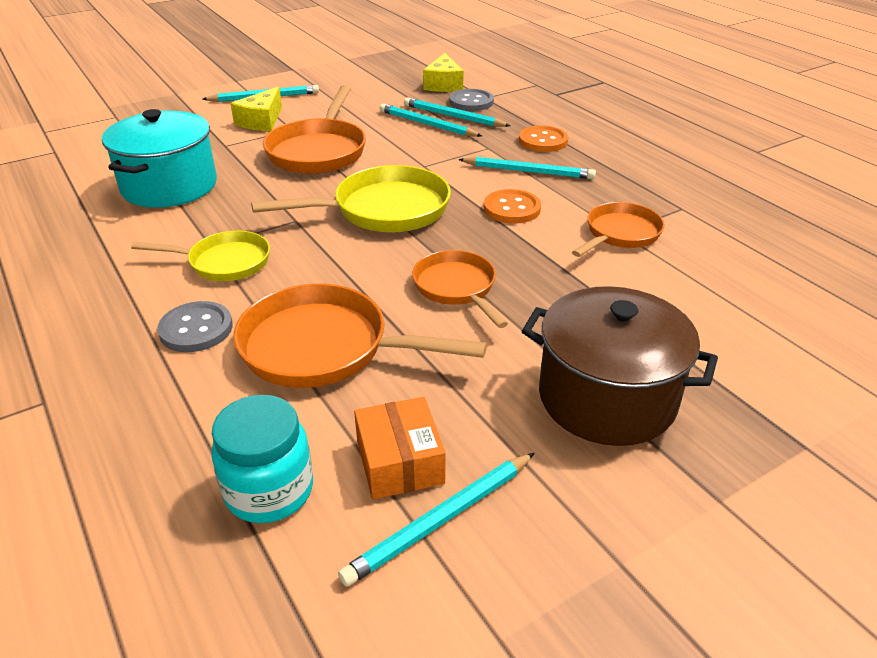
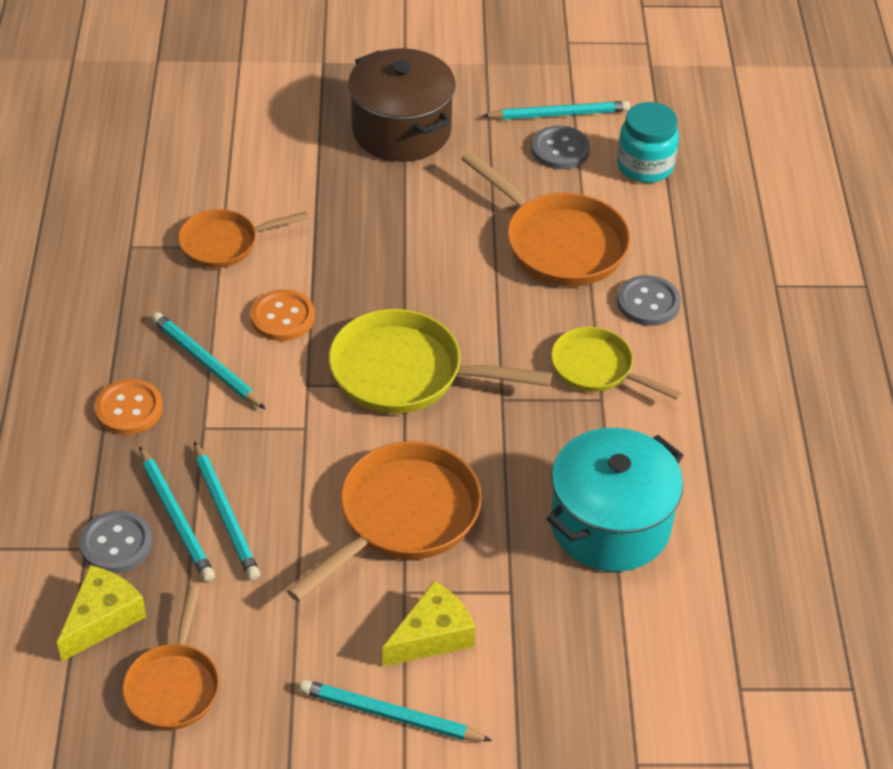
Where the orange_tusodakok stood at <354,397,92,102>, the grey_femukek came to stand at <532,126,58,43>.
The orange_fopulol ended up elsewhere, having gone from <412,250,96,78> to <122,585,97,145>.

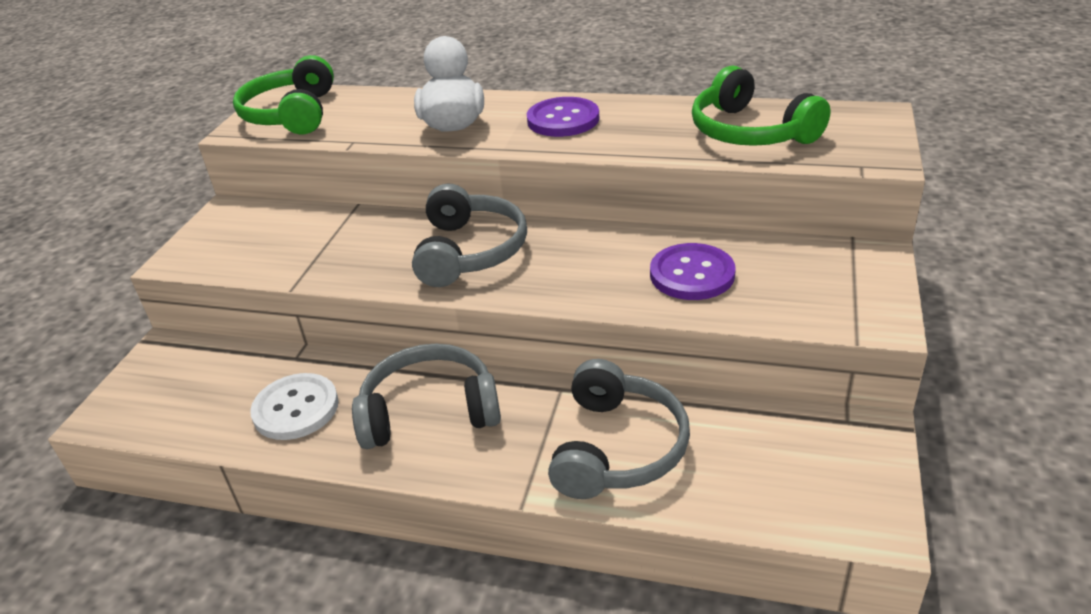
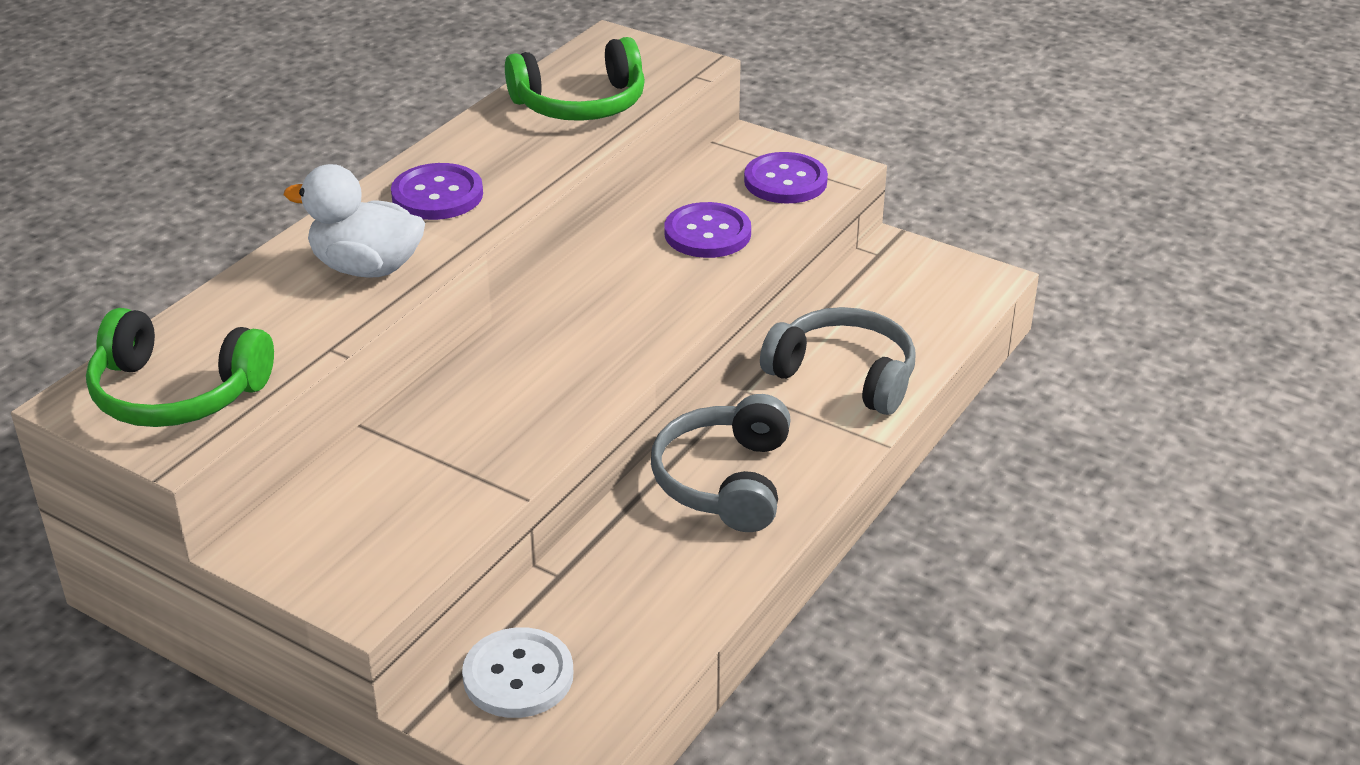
The white_femukek ended up elsewhere, having gone from <250,373,89,67> to <462,627,111,91>.
The second view lost the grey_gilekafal at <412,184,115,103>.
The second view gained the purple_femukek at <744,152,84,52>.

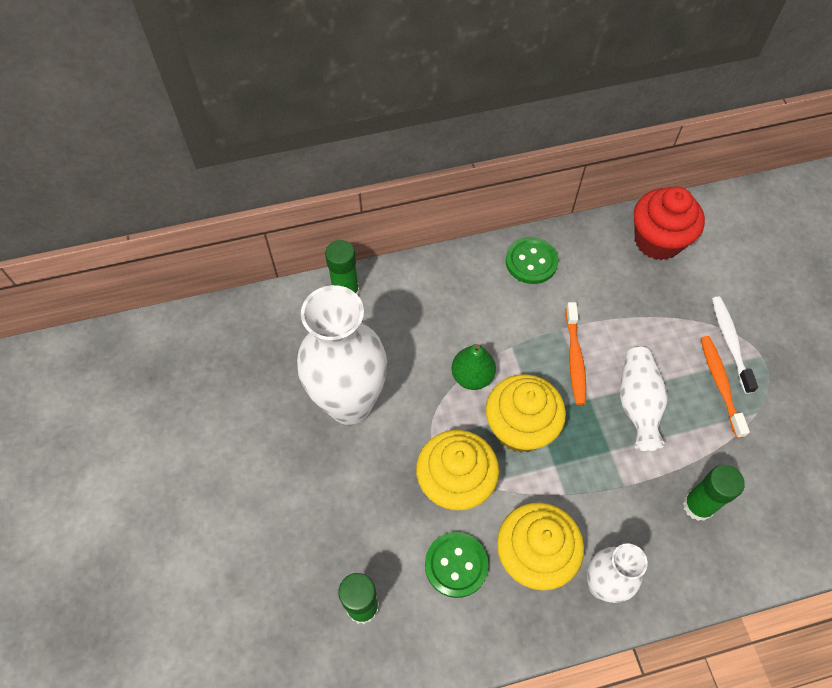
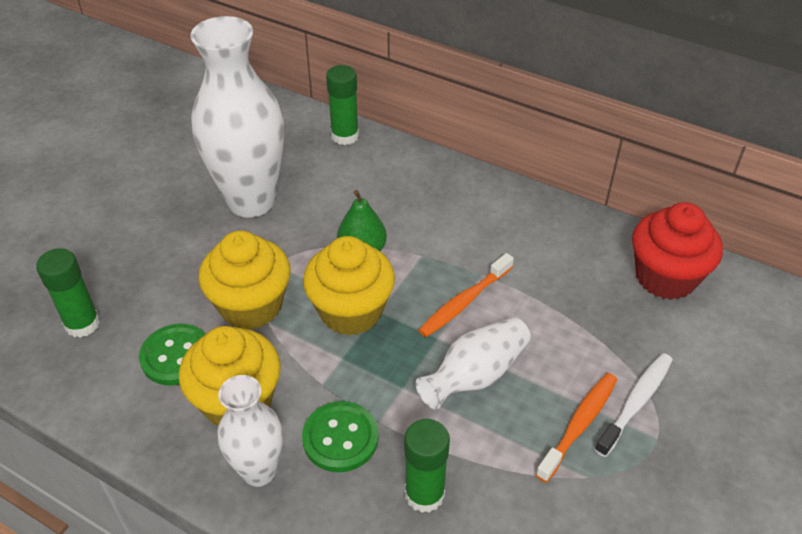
The green_femukek ended up elsewhere, having gone from <506,237,53,47> to <302,401,77,71>.

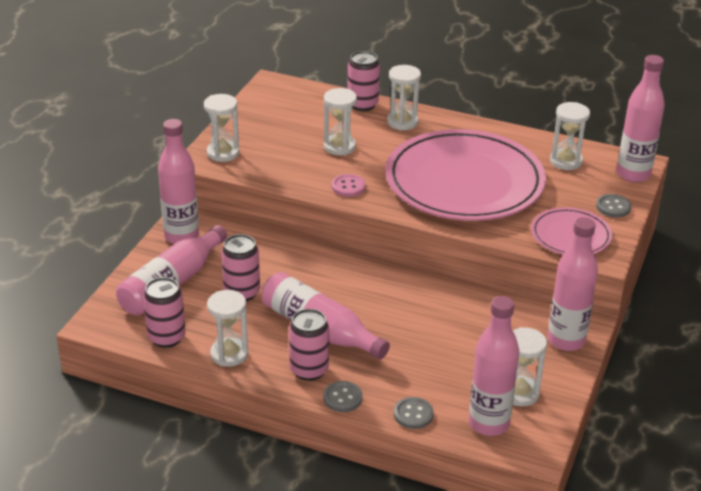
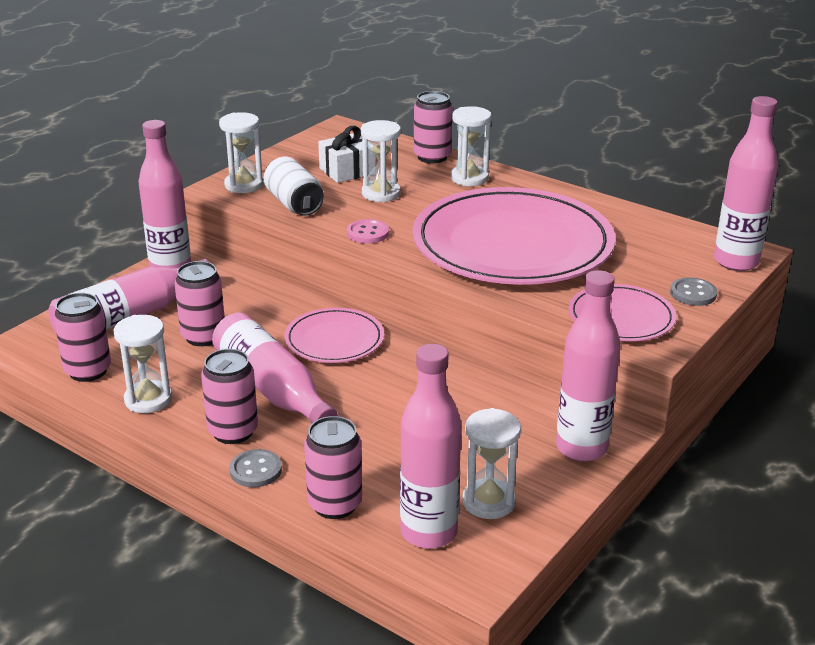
Where the grey_femukek stood at <394,397,40,32>, the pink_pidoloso came to stand at <304,416,58,103>.
The second view lost the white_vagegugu at <550,102,40,68>.
The second view gained the white_pidoloso at <264,157,60,59>.
The second view gained the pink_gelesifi at <284,308,100,55>.
The second view gained the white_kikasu at <318,126,57,57>.

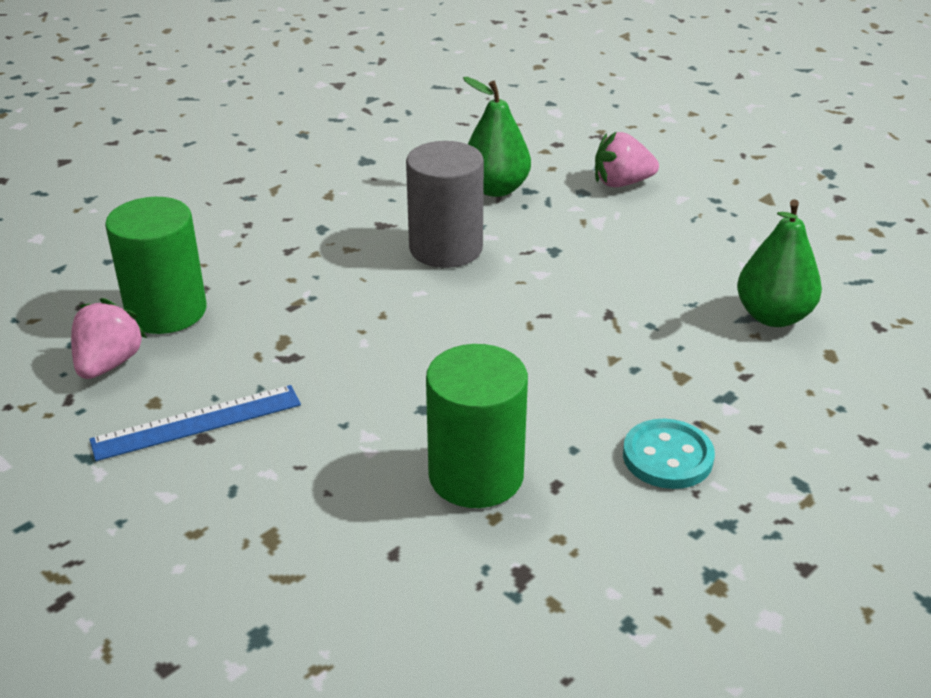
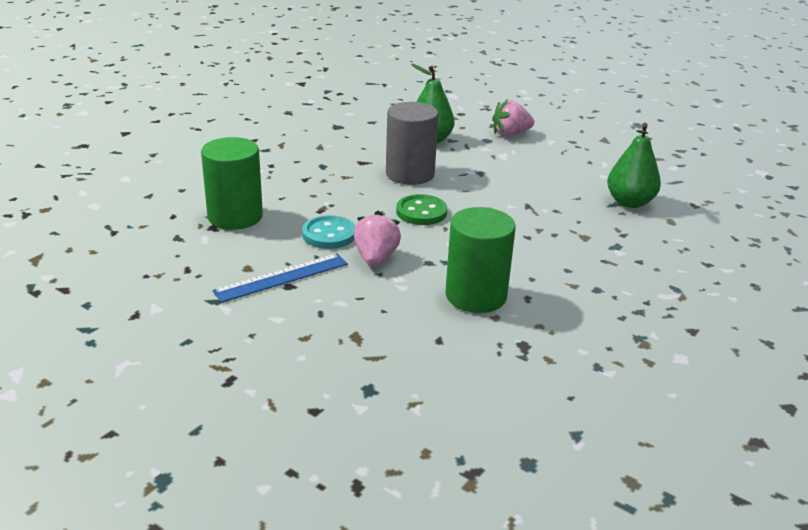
The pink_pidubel ended up elsewhere, having gone from <71,298,76,81> to <354,211,47,55>.
The turquoise_femukek ended up elsewhere, having gone from <623,419,92,70> to <302,215,53,34>.
The second view gained the green_femukek at <396,194,52,31>.

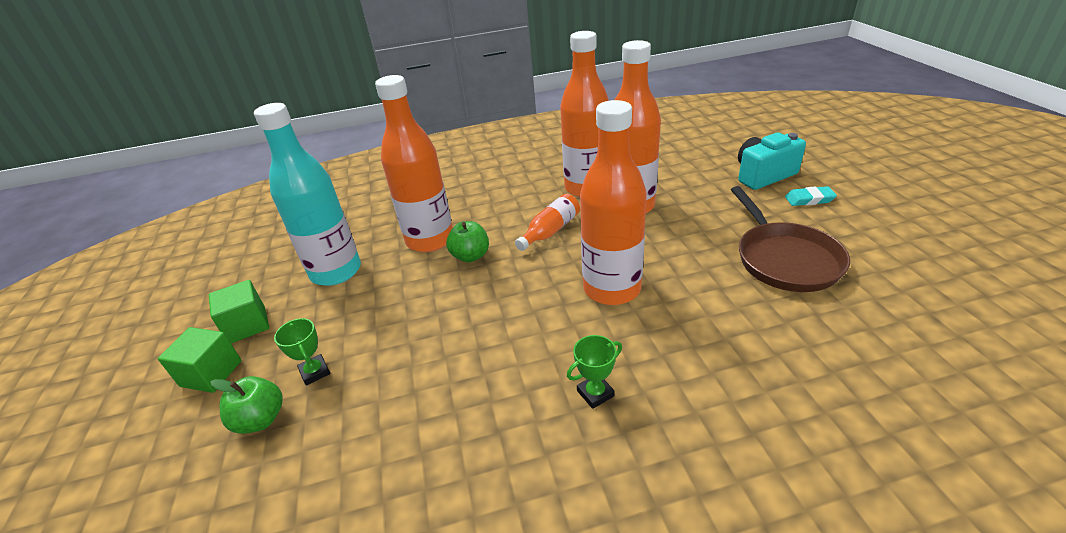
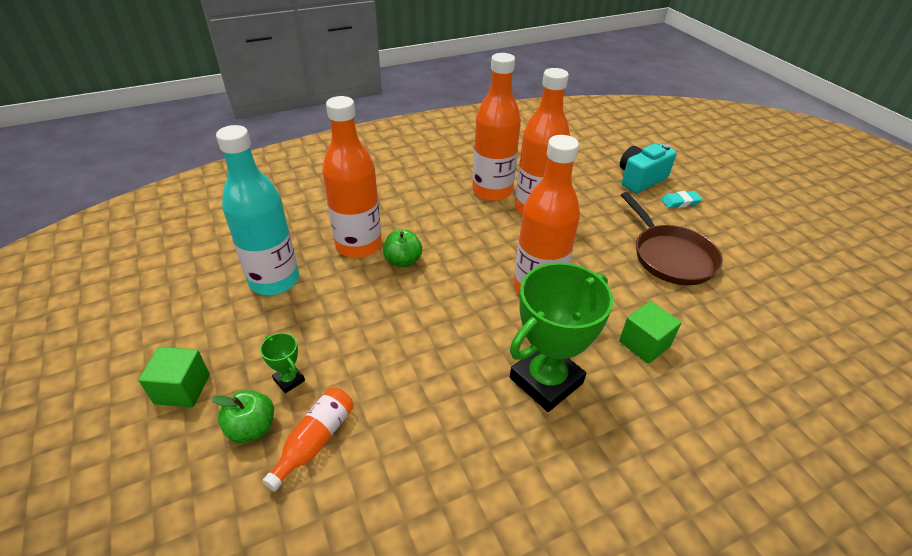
The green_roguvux ended up elsewhere, having gone from <209,280,60,63> to <619,301,62,63>.
The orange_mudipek ended up elsewhere, having gone from <515,194,65,57> to <262,388,92,103>.
The size of the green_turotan at <567,335,55,74> changed by a factor of 2.36.

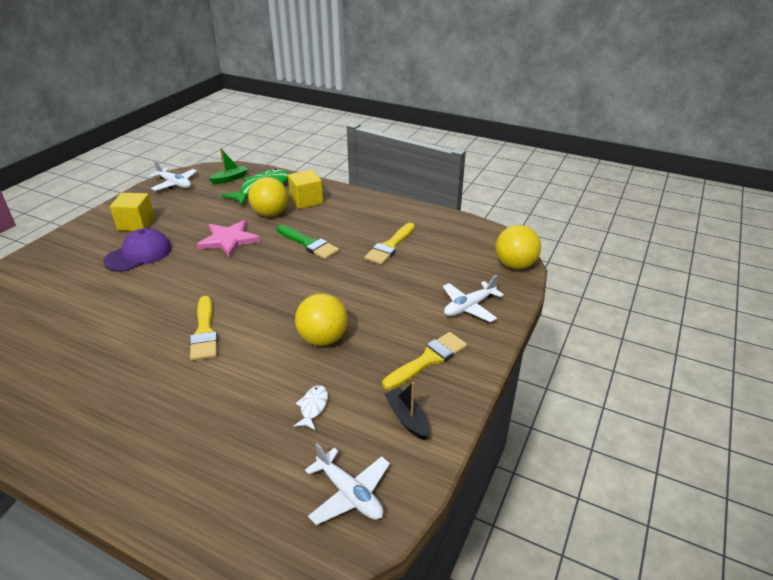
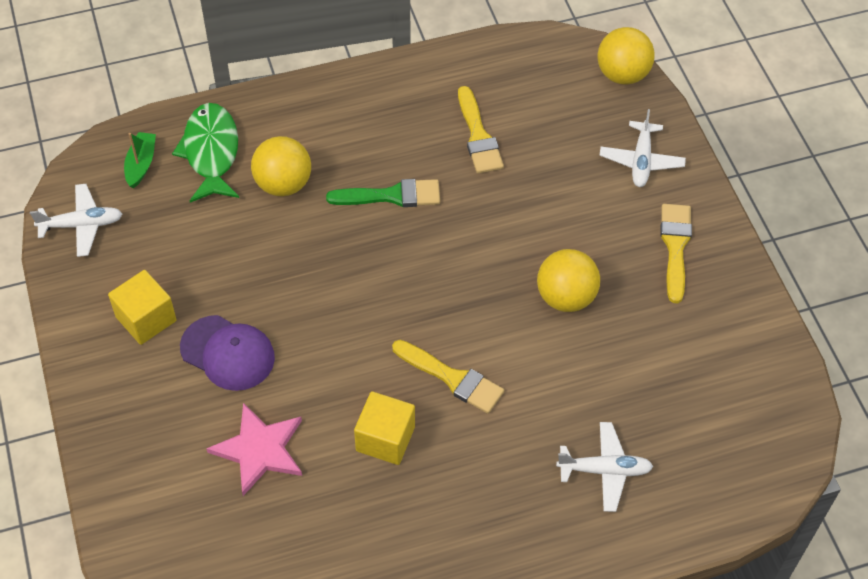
The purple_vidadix at <103,228,69,44> ended up facing another way, 120 degrees clockwise from before.
The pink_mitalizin ended up elsewhere, having gone from <196,220,65,38> to <206,403,96,93>.
The yellow_roguvux ended up elsewhere, having gone from <288,170,35,39> to <354,391,61,74>.
The second view lost the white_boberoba at <293,385,35,45>.
The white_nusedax ended up elsewhere, having gone from <305,443,85,82> to <556,422,97,90>.
The second view lost the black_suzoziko at <384,382,46,58>.

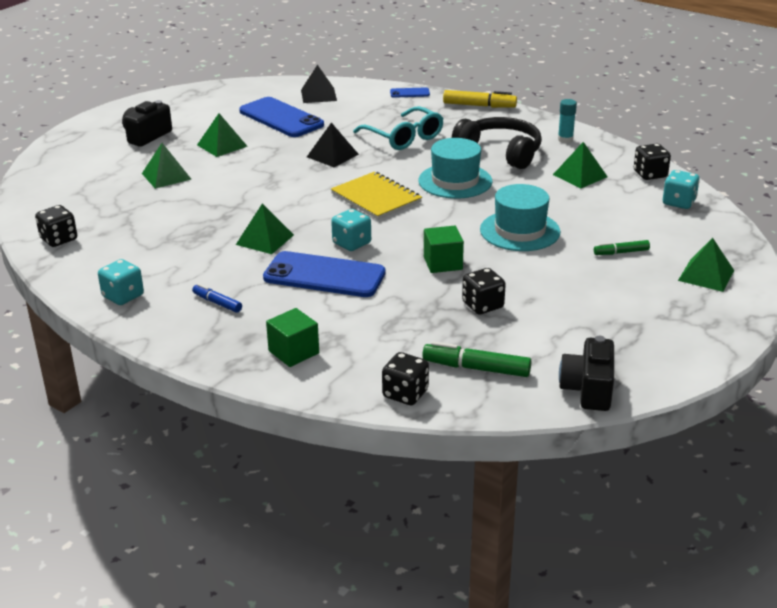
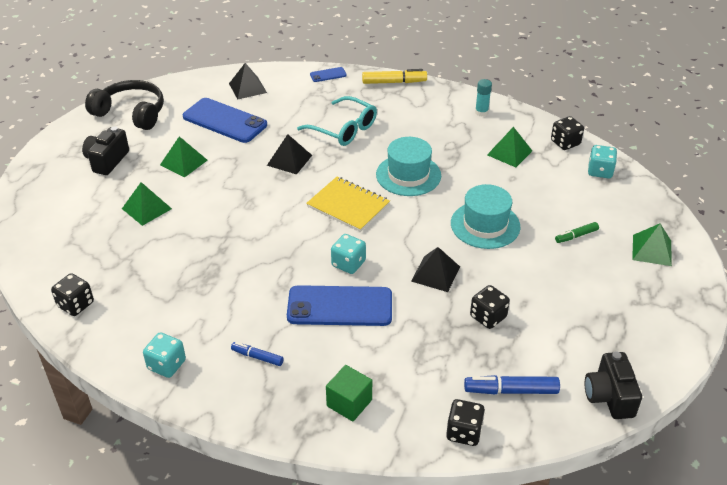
The second view lost the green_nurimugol at <236,204,58,50>.
What was the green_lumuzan at <422,341,109,36> turned into the blue_lumuzan at <464,375,96,20>.
Where the green_roguvux stood at <424,226,40,47>, the black_nurimugol came to stand at <411,247,49,45>.
The black_gilekafal ended up elsewhere, having gone from <452,117,90,52> to <85,80,79,50>.

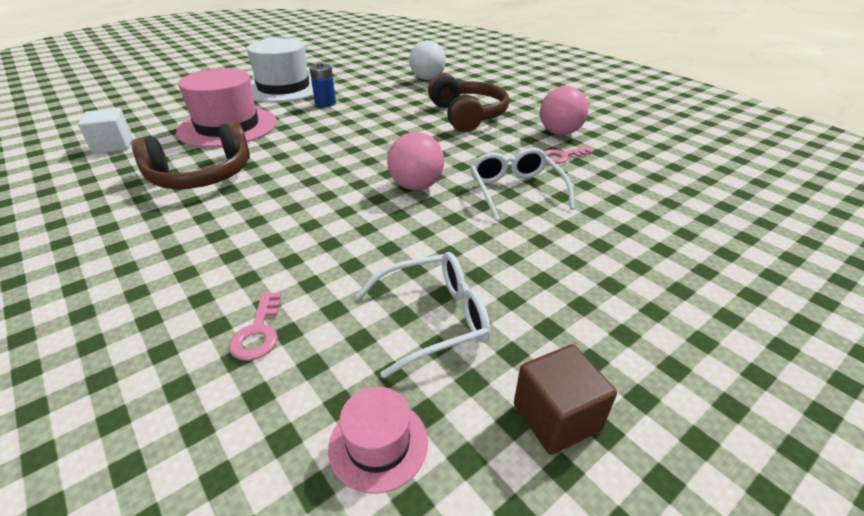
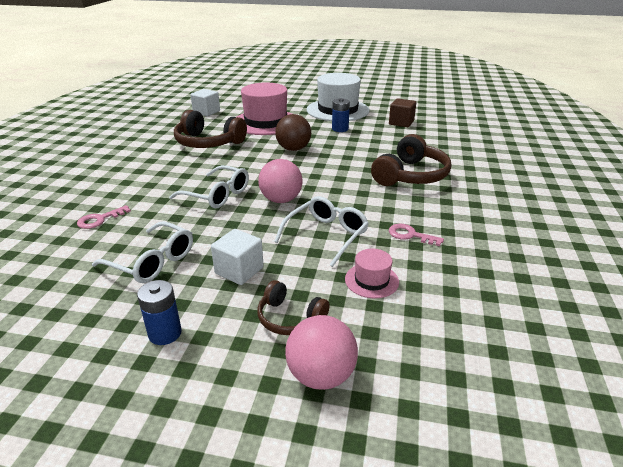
The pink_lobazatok ended up elsewhere, having gone from <328,387,100,107> to <345,249,54,49>.
The second view lost the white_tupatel at <409,40,37,40>.
The brown_roguvux ended up elsewhere, having gone from <514,344,103,111> to <389,98,27,29>.
The pink_tupatel ended up elsewhere, having gone from <540,86,48,49> to <285,315,73,75>.
The second view gained the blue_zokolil at <137,280,45,65>.
The second view gained the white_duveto at <169,165,80,43>.
The second view gained the white_roguvux at <211,229,53,56>.
The second view gained the brown_gilekafal at <257,280,73,55>.
The second view gained the brown_tupatel at <275,114,36,37>.

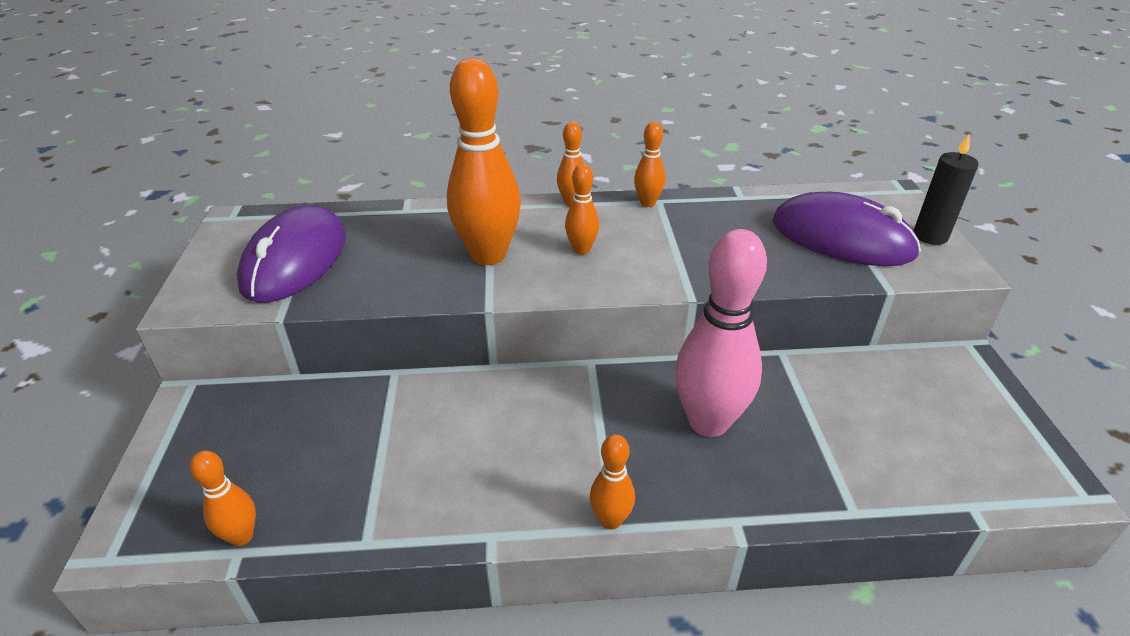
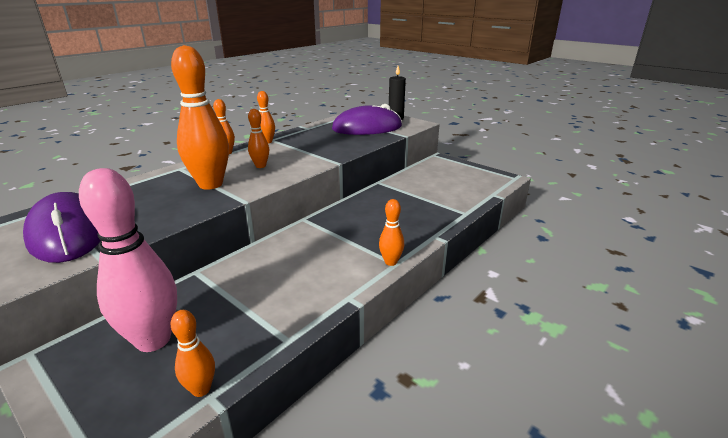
The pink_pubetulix ended up elsewhere, having gone from <675,229,92,208> to <79,168,98,184>.

